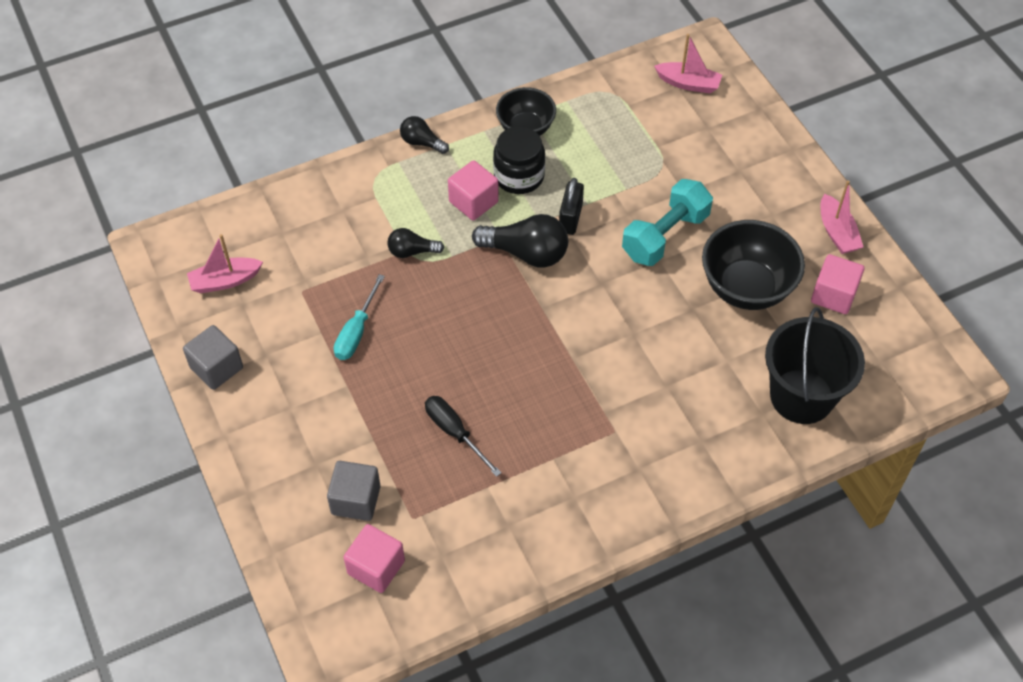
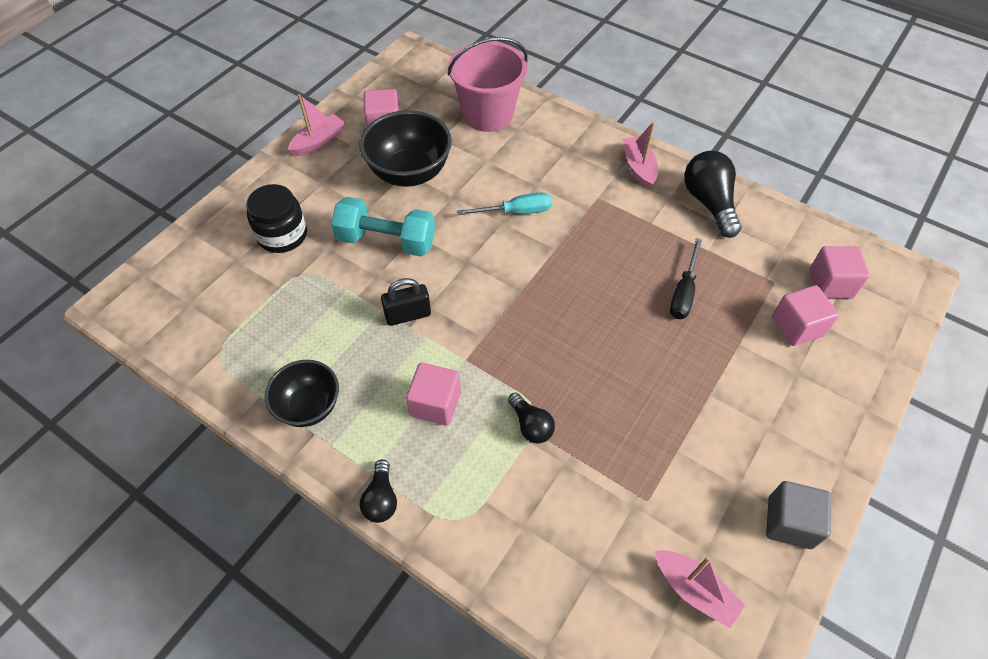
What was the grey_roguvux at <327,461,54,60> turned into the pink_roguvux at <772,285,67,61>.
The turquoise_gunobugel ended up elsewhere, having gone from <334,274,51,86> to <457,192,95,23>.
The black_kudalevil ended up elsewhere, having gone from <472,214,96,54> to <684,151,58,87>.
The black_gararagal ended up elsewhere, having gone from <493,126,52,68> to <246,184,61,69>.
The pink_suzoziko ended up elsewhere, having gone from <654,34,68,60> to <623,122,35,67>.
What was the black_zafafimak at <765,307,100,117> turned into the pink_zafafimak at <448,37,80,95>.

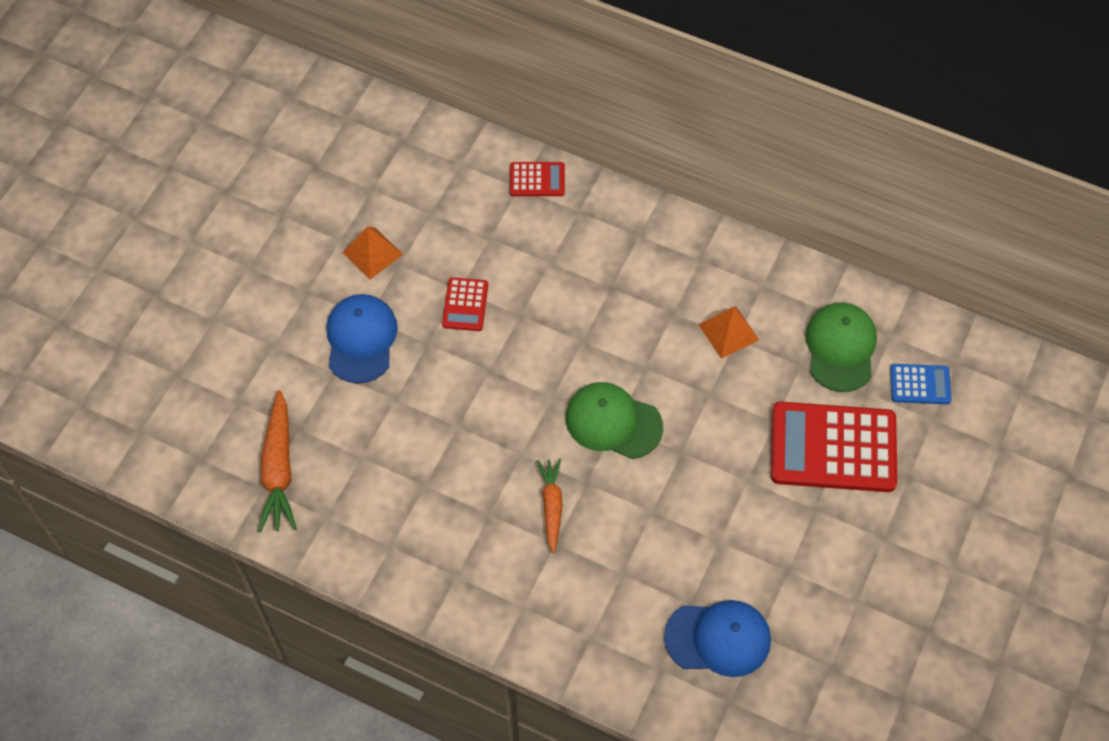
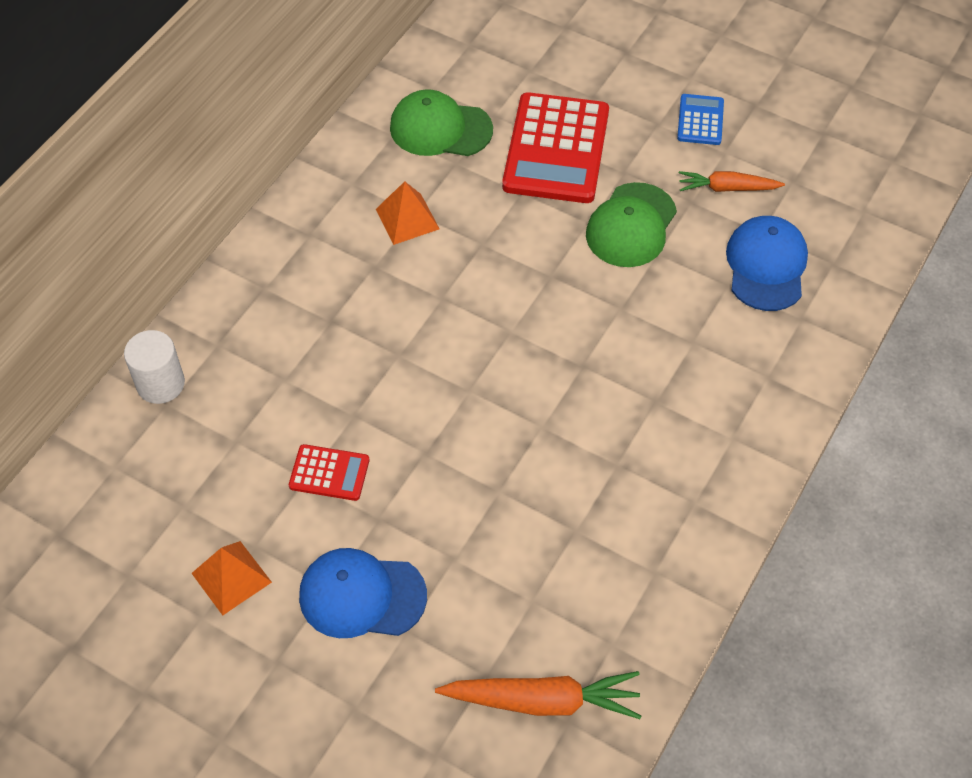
Where the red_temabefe stood at <510,162,55,34>, the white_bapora came to stand at <124,330,61,74>.
The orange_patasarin ended up elsewhere, having gone from <537,459,26,94> to <679,171,106,21>.
The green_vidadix ended up elsewhere, having gone from <565,382,98,77> to <586,182,91,85>.
The blue_temabefe ended up elsewhere, having gone from <890,364,61,40> to <677,94,47,51>.

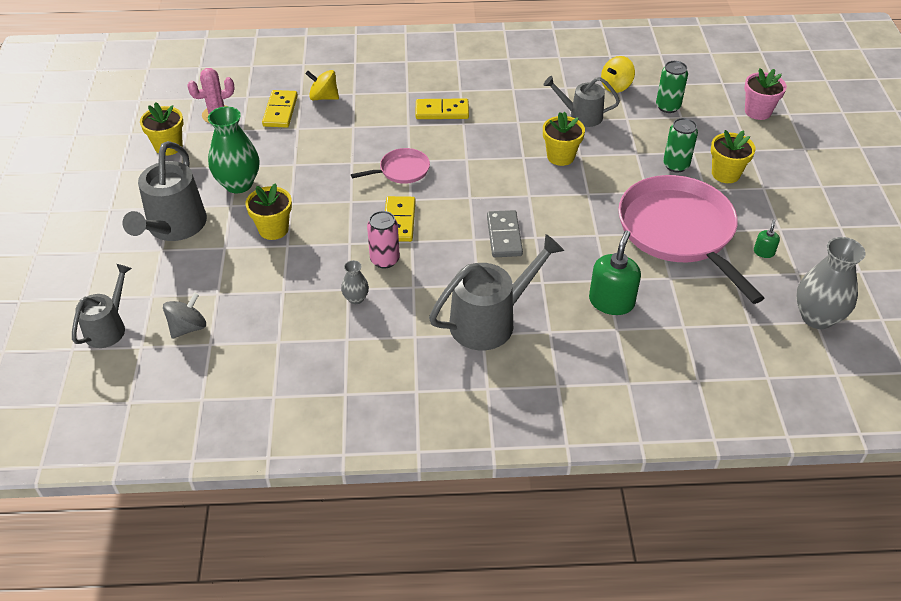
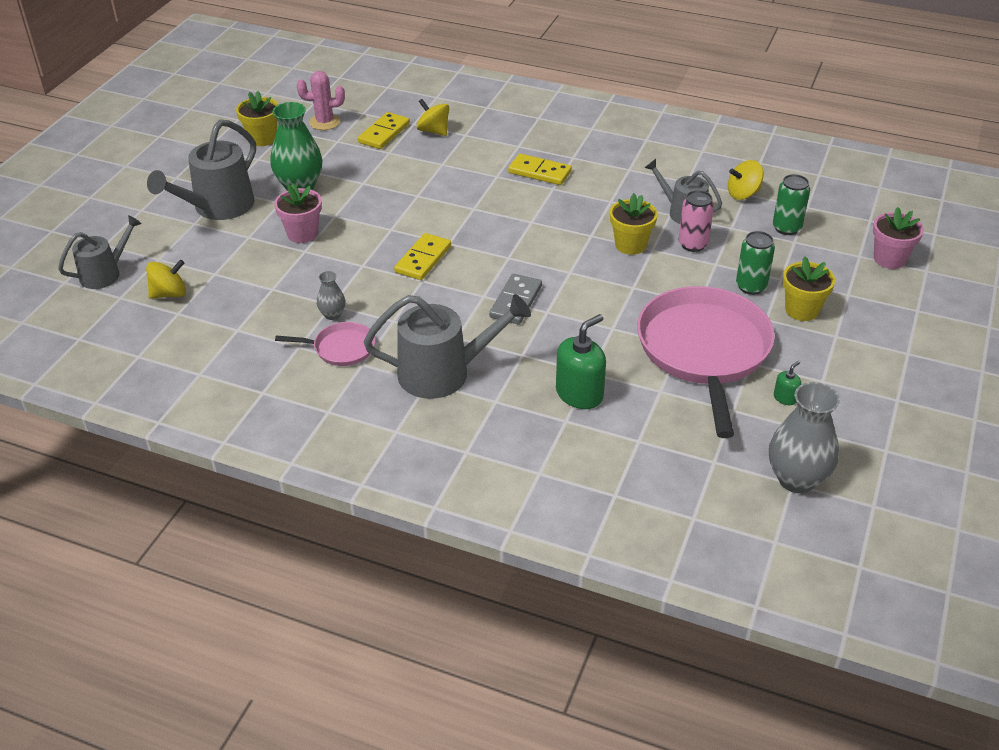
What was the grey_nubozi at <163,292,43,47> turned into the yellow_nubozi at <146,260,40,39>.
What was the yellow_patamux at <246,183,46,57> turned into the pink_patamux at <274,184,48,59>.
The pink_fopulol ended up elsewhere, having gone from <351,148,79,36> to <275,322,100,44>.
The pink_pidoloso ended up elsewhere, having gone from <367,211,33,58> to <678,190,36,62>.

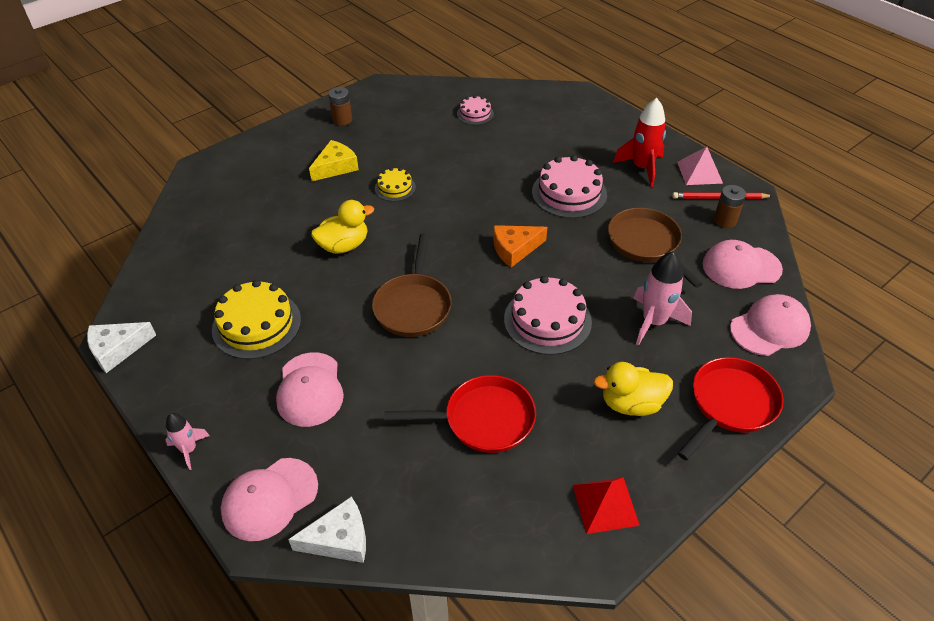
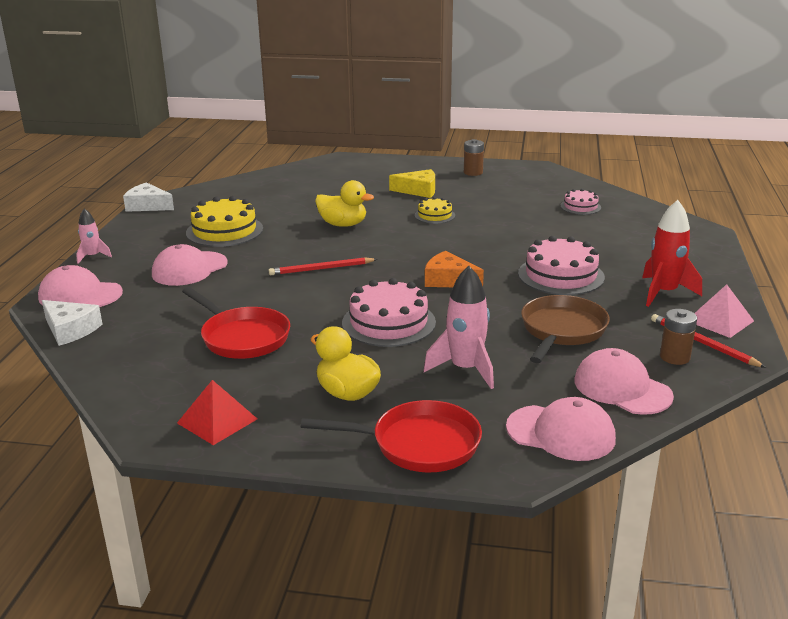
Where the brown_fopulol stood at <372,233,80,104>, the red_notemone came to stand at <269,257,109,18>.

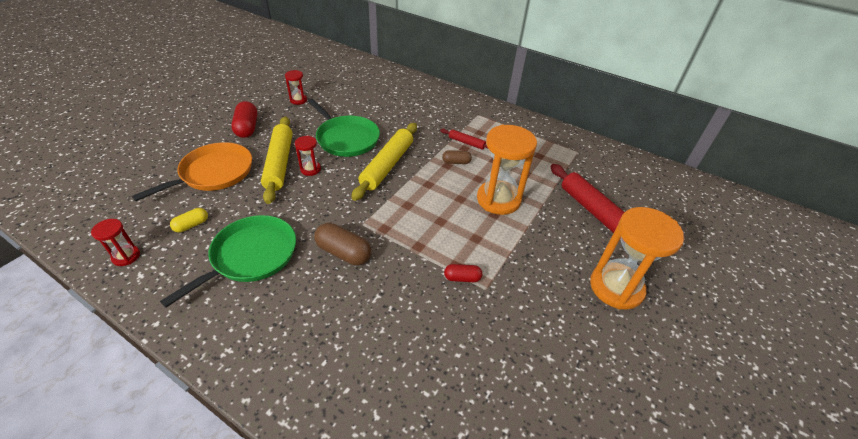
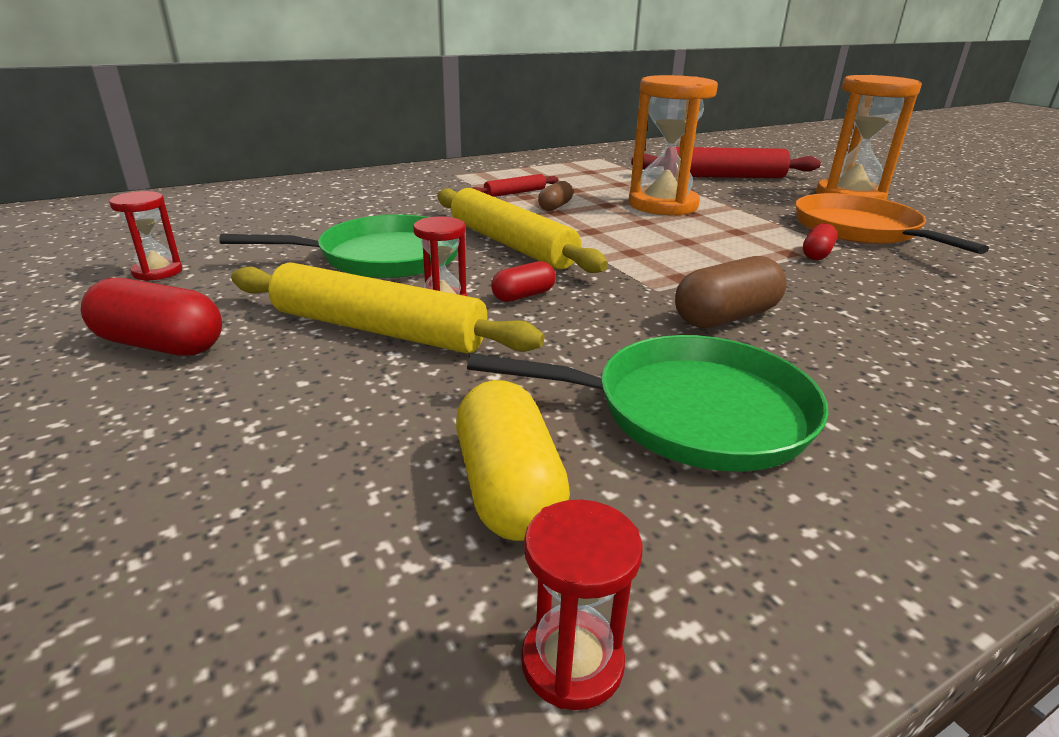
The orange_fopulol ended up elsewhere, having gone from <132,142,120,59> to <795,193,194,61>.
The green_fopulol at <160,215,136,92> ended up facing another way, 120 degrees clockwise from before.
The size of the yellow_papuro at <170,208,38,24> changed by a factor of 1.70.
The second view gained the red_papuro at <491,261,65,41>.

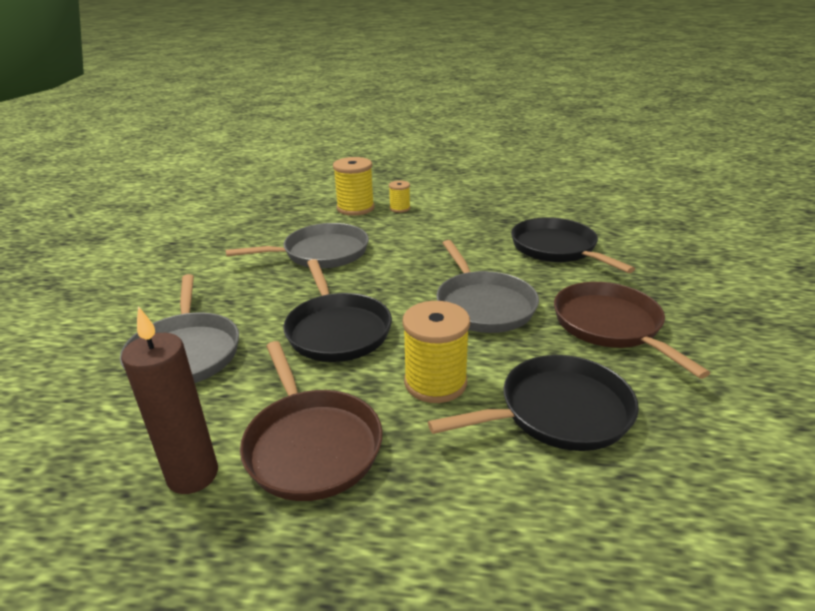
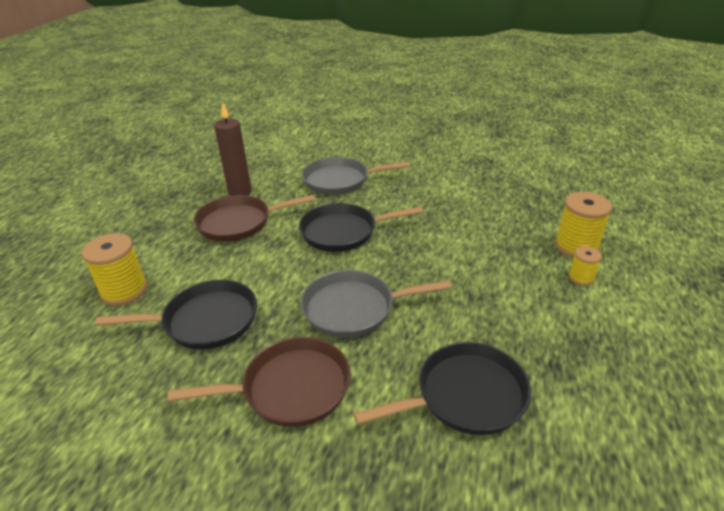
The second view lost the grey_fopulol at <226,223,143,45>.
The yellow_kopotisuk ended up elsewhere, having gone from <402,301,68,102> to <82,233,65,73>.
The black_fopulol at <428,355,211,96> ended up facing another way, 90 degrees counterclockwise from before.

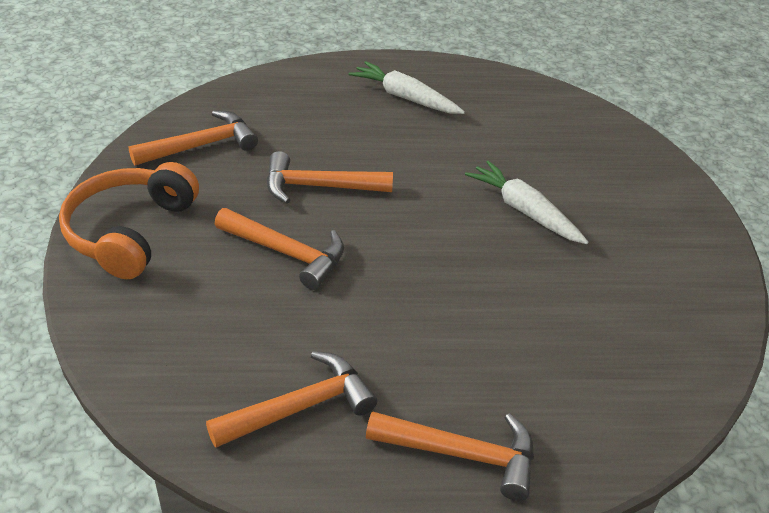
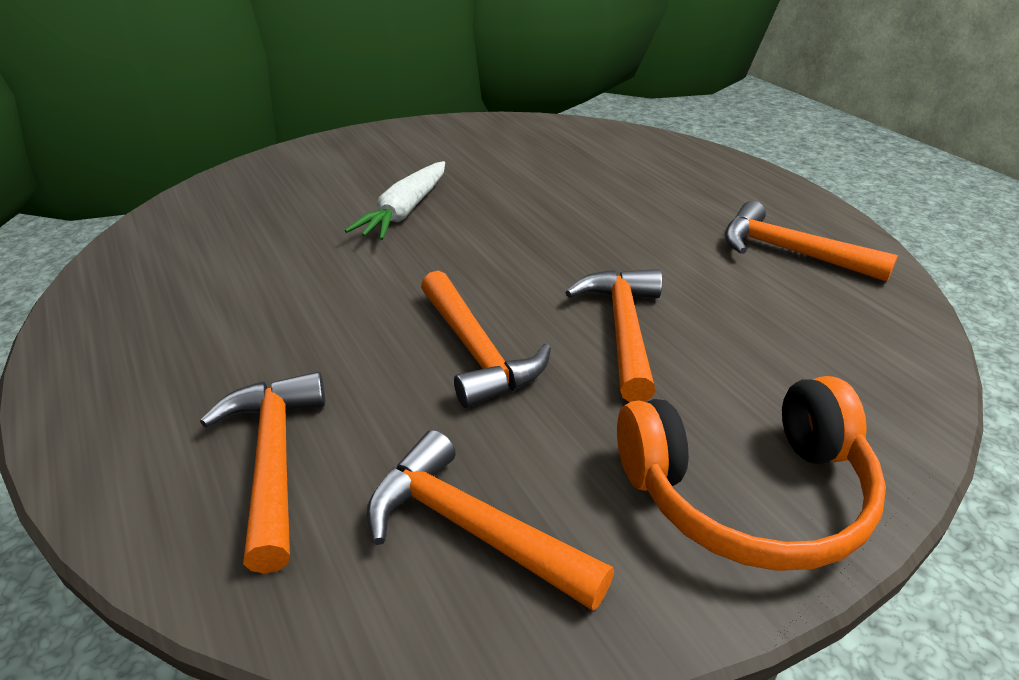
The second view lost the white_patasarin at <349,61,116,53>.
The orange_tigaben ended up elsewhere, having gone from <366,411,168,90> to <200,372,125,201>.

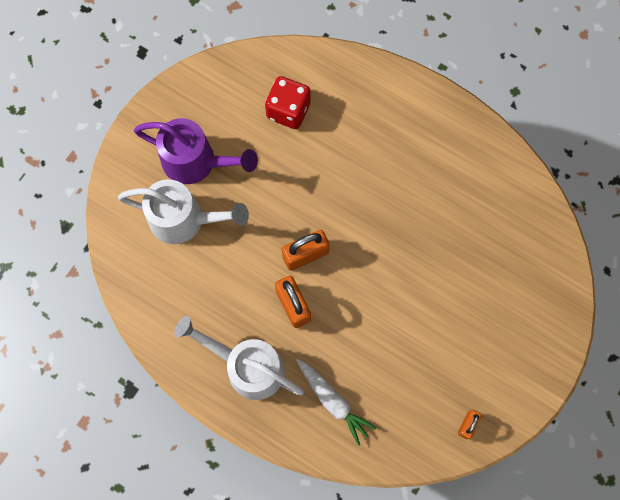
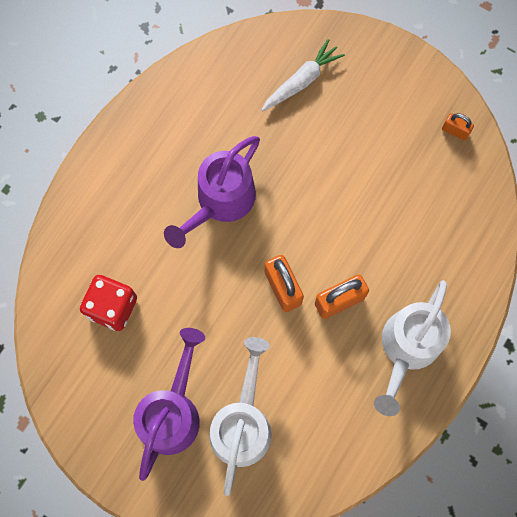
The white_patasarin ended up elsewhere, having gone from <296,359,81,87> to <262,39,83,72>.
The second view gained the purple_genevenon at <164,136,96,112>.

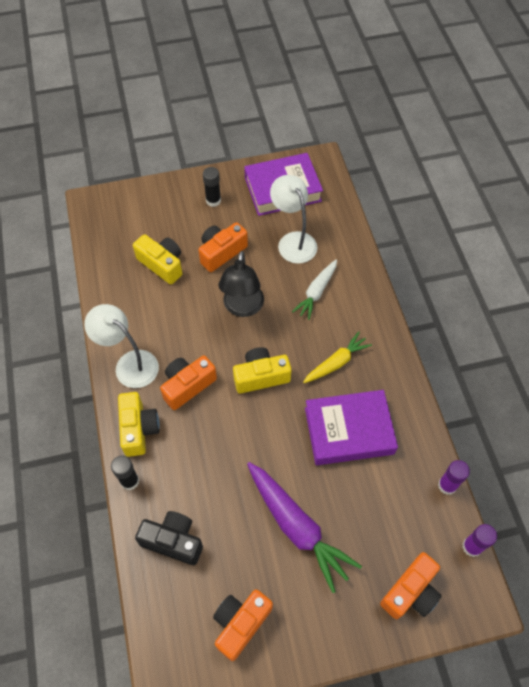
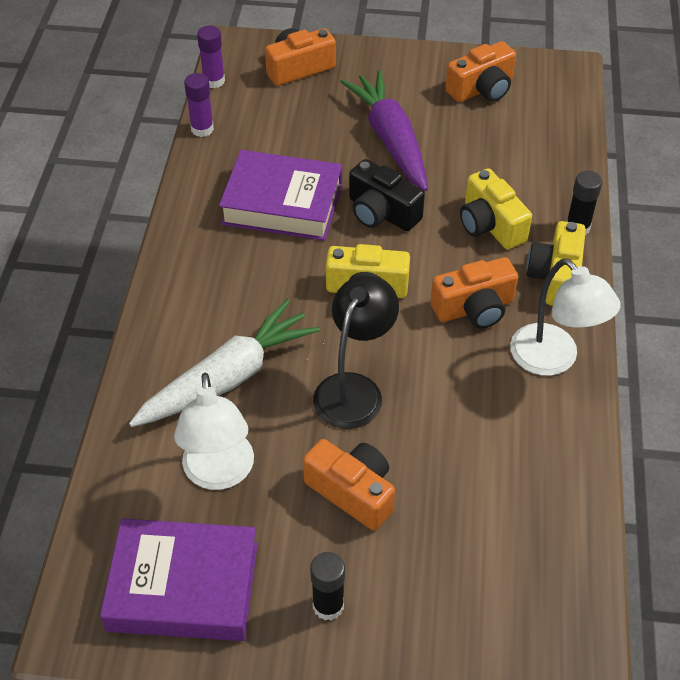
The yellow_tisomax ended up elsewhere, having gone from <133,234,49,51> to <460,168,72,81>.
The black_tisomax ended up elsewhere, having gone from <135,511,68,54> to <349,159,76,72>.
The orange_tisomax at <198,222,50,50> ended up facing another way, 120 degrees counterclockwise from before.
The size of the white_patasarin at <292,260,45,60> changed by a factor of 1.66.
The second view lost the yellow_patasarin at <303,332,69,51>.

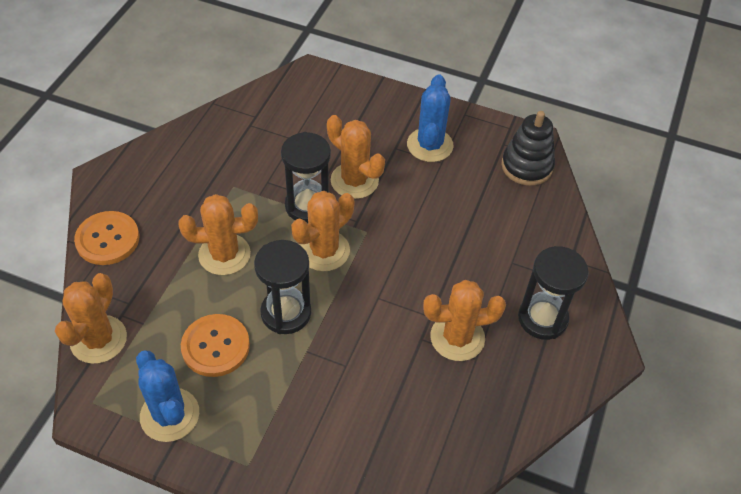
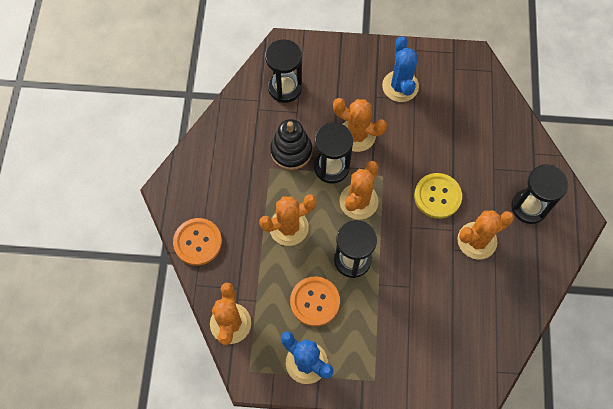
The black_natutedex ended up elsewhere, having gone from <501,111,54,75> to <270,119,42,51>.
The second view gained the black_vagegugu at <265,40,37,63>.
The second view gained the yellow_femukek at <414,173,48,46>.

